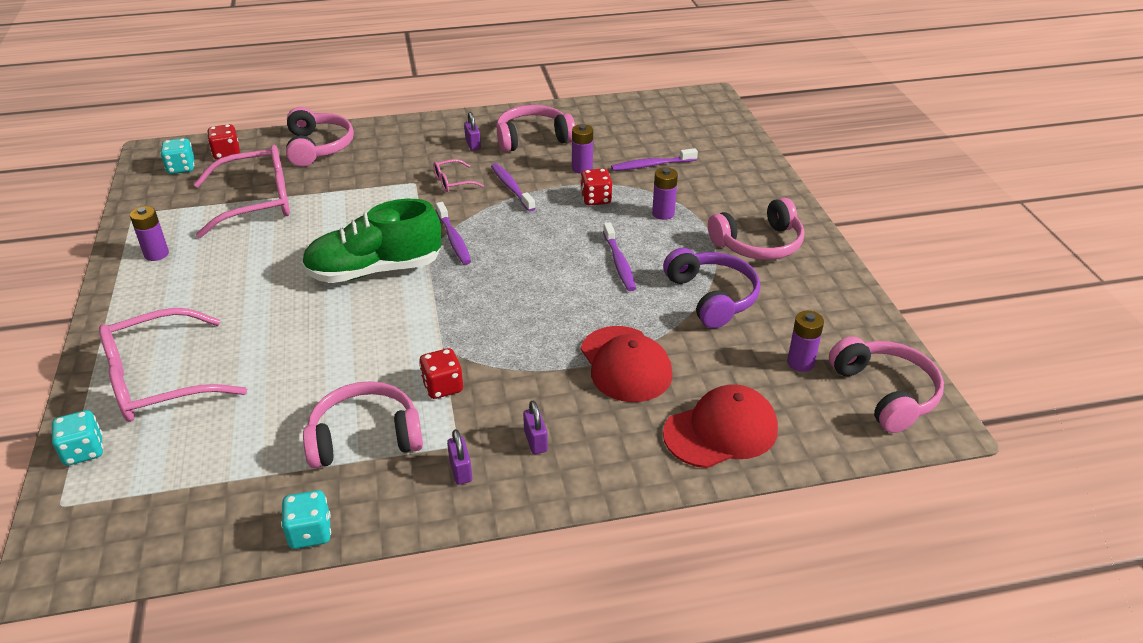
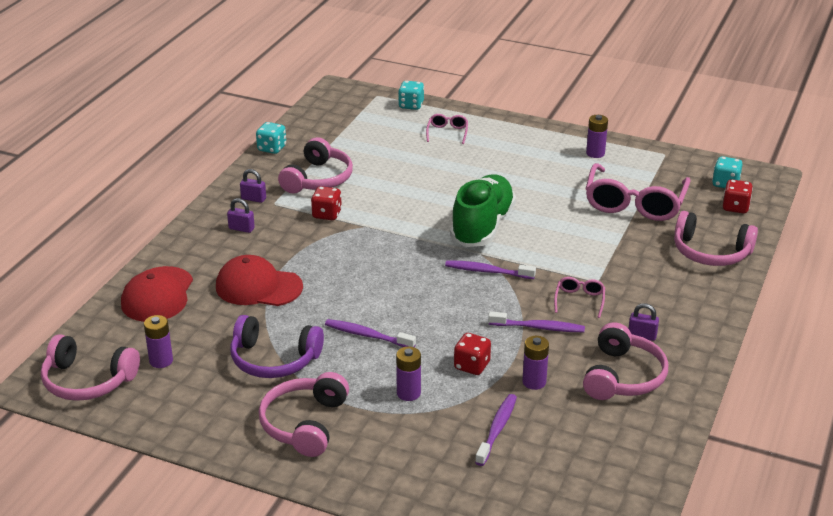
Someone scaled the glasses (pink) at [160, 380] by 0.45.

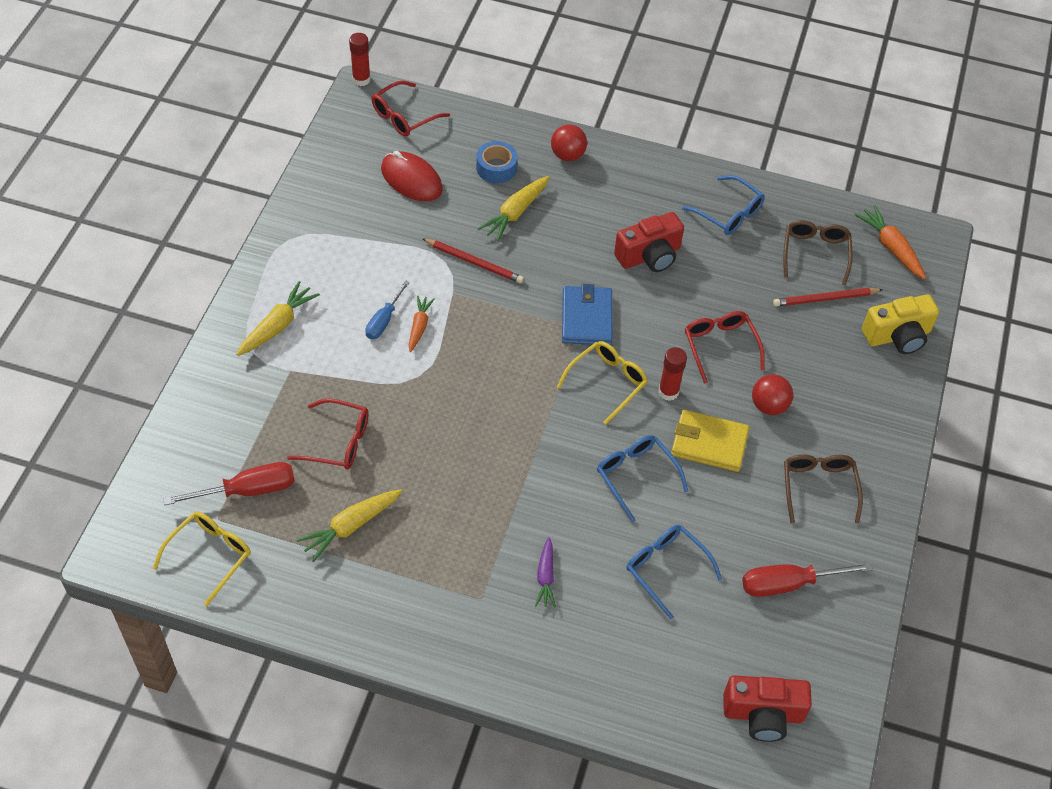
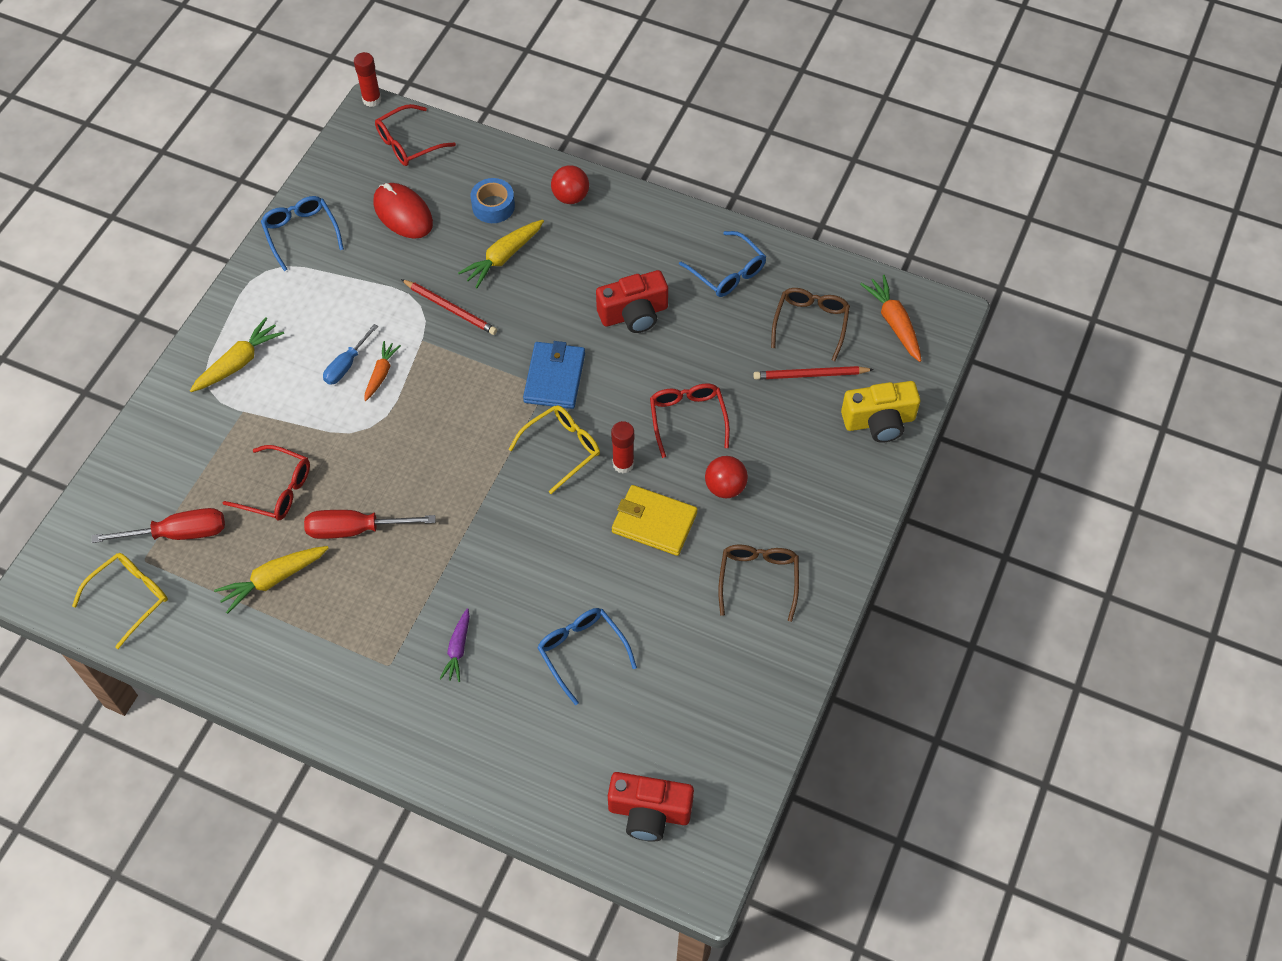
Someone carried the glasses (blue) from [636, 476] to [301, 233].
Someone carried the screwdriver (red) from [787, 584] to [354, 529].

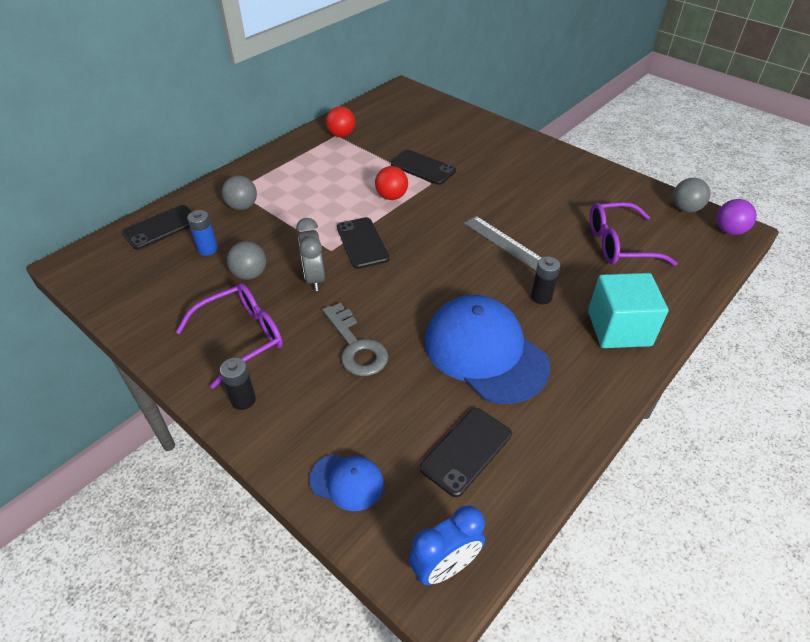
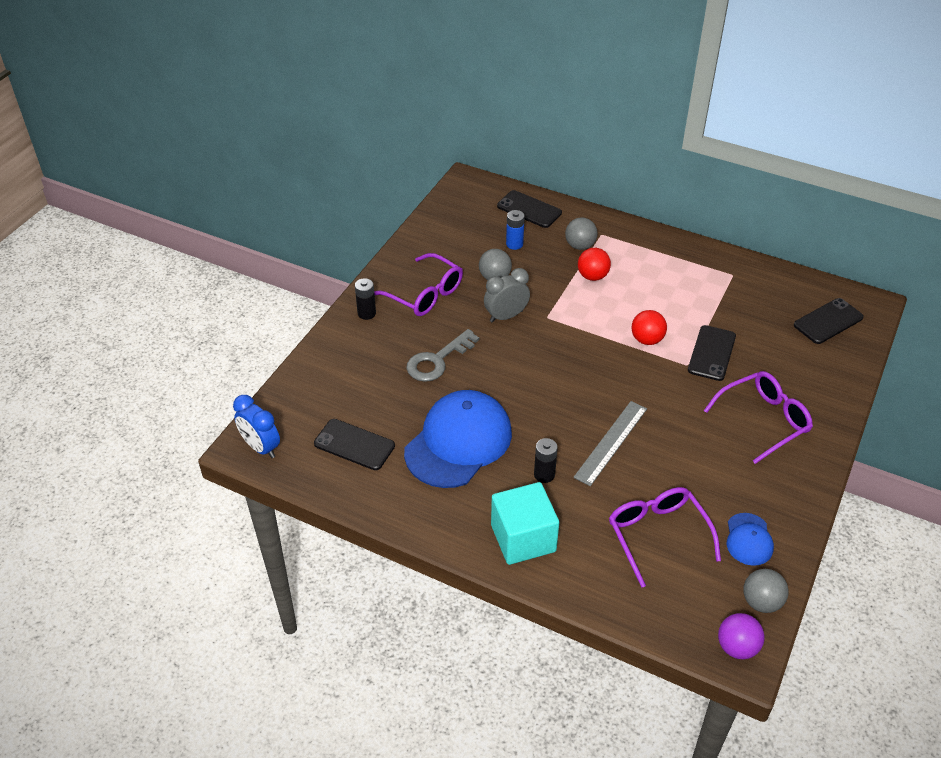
Someone put down the glasses (purple) at [764, 420].
Someone carried the cap (blue) from [347, 482] to [749, 539].
Someone carried the ball (red) from [341, 135] to [592, 276].
Someone carried the phone (black) from [362, 243] to [828, 321].

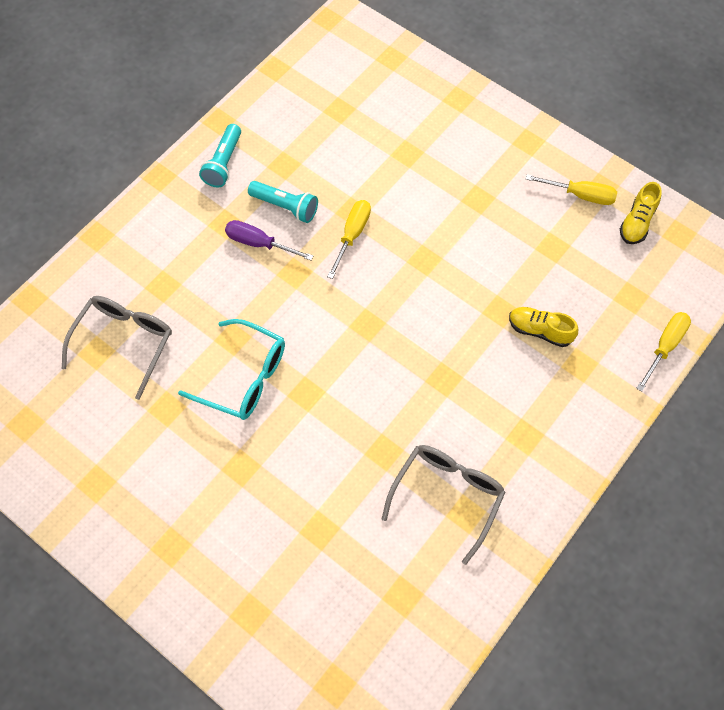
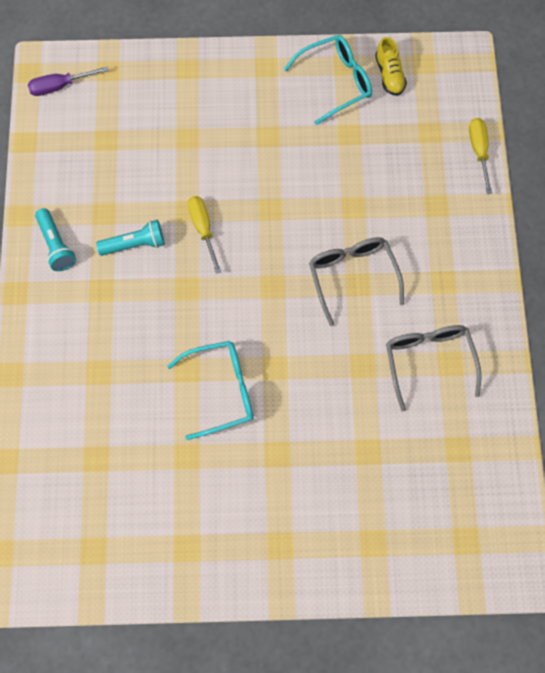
Someone took away the shoe (yellow) at [540, 331].
Someone carried the glasses (grey) from [124, 343] to [353, 277].
Someone carried the screwdriver (purple) from [259, 243] to [59, 86].
Someone swapped the screwdriver (yellow) at [580, 195] for the glasses (turquoise) at [335, 82].

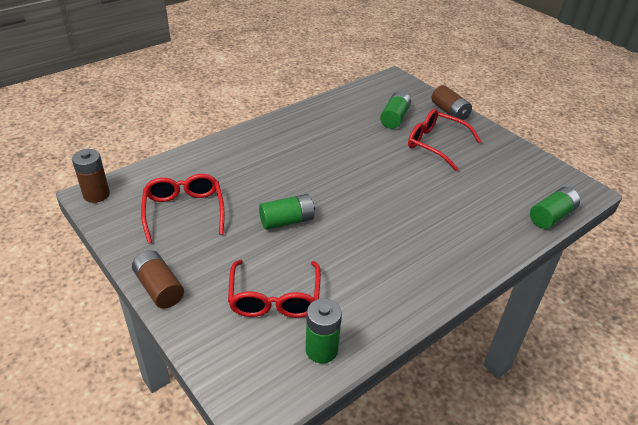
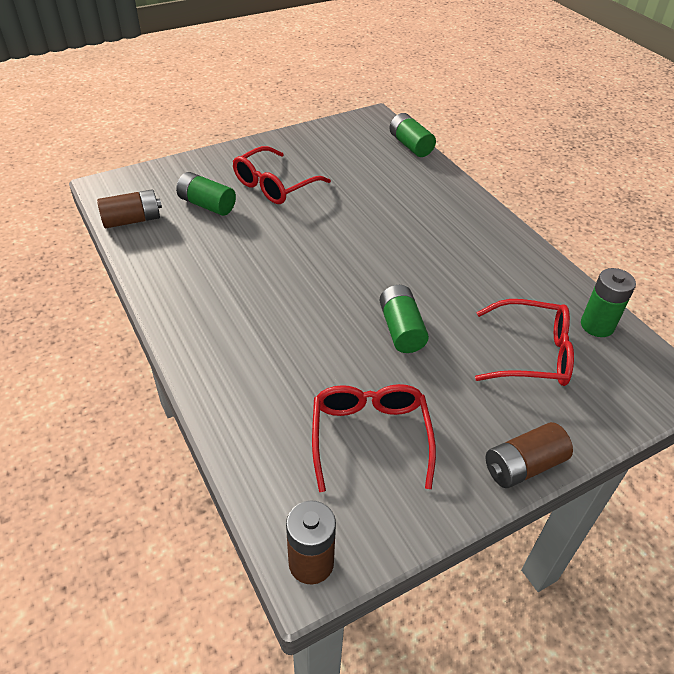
Someone carried the battery (brown) from [449, 112] to [132, 220].
Someone rotated the glasses (red) at [184, 211] by 90 degrees clockwise.

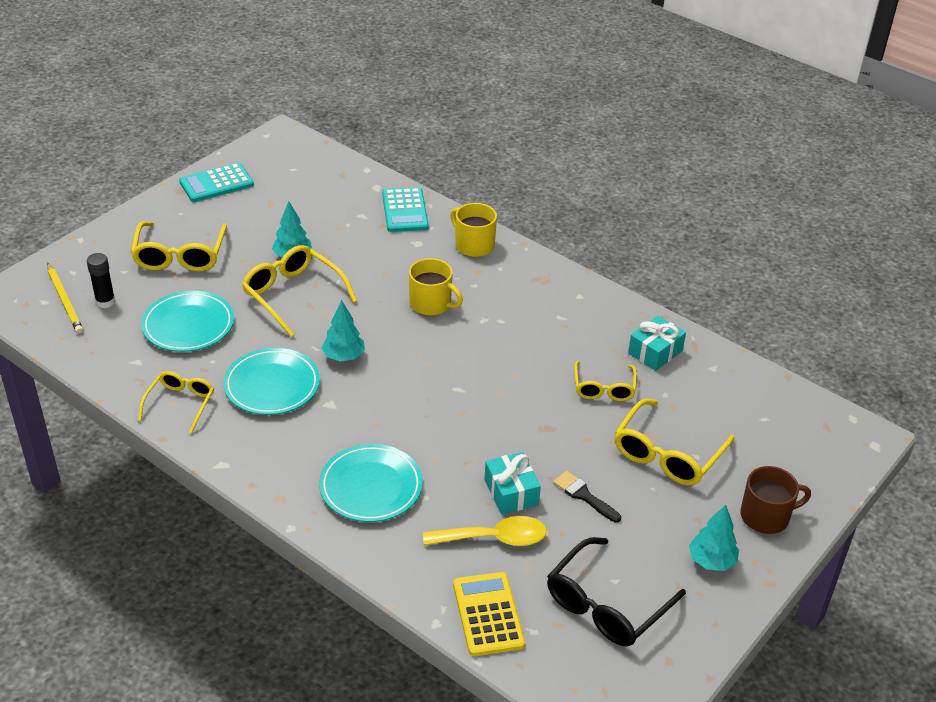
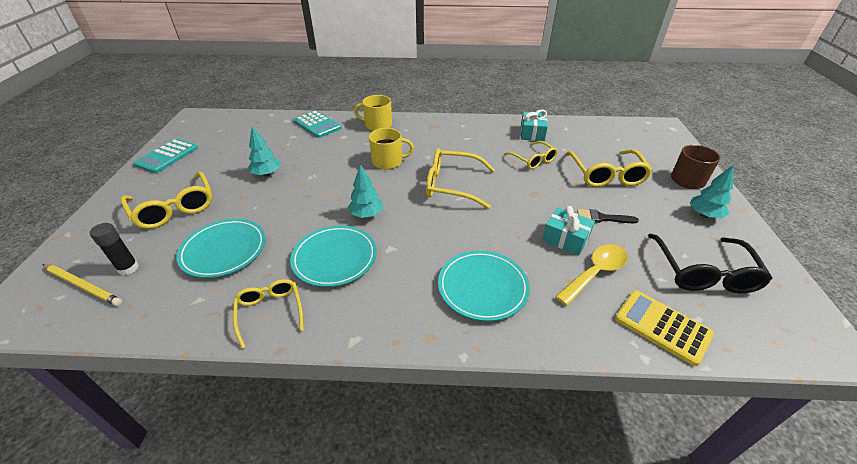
Someone carried the glasses (yellow) from [293, 295] to [452, 185].

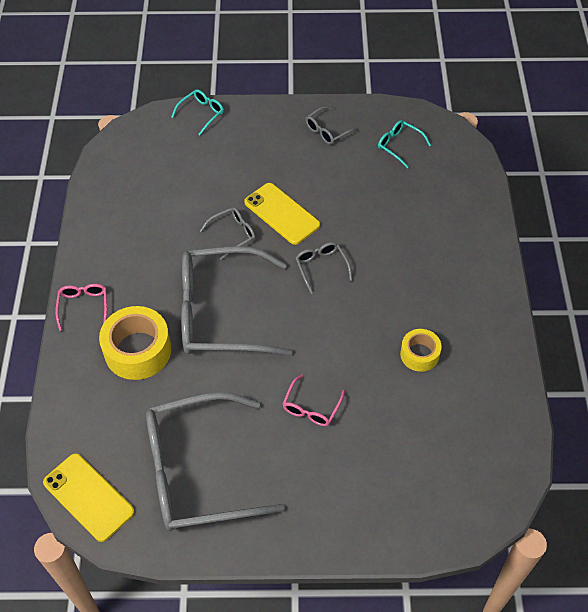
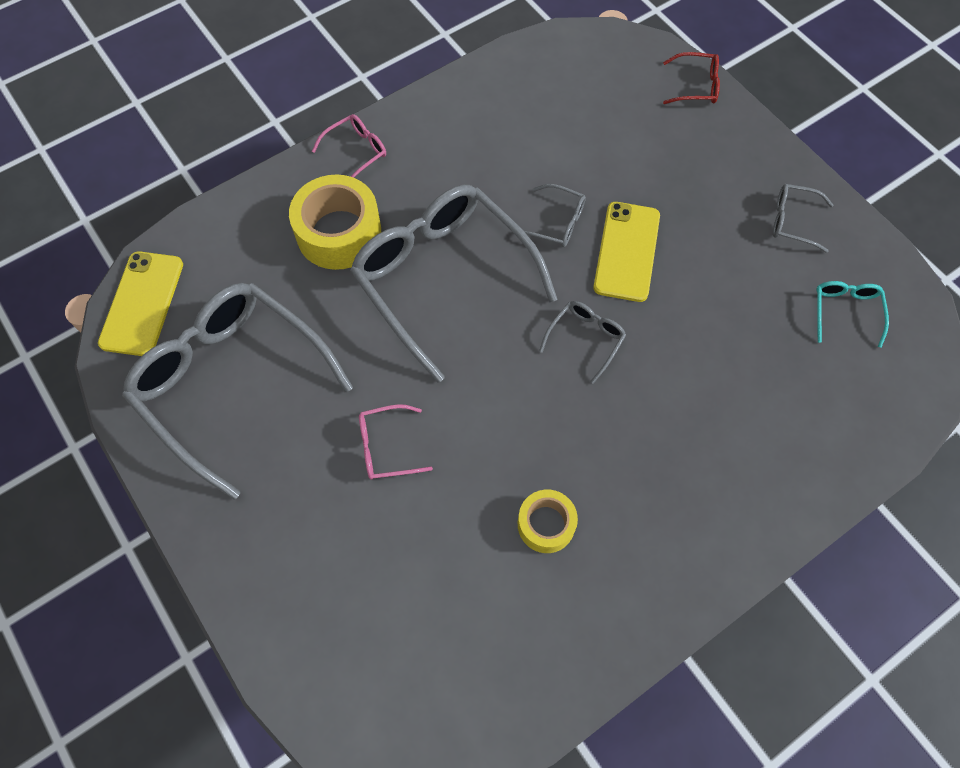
Someone repainted the glasses (turquoise) at [201, 114], which became the glasses (red) at [696, 86].

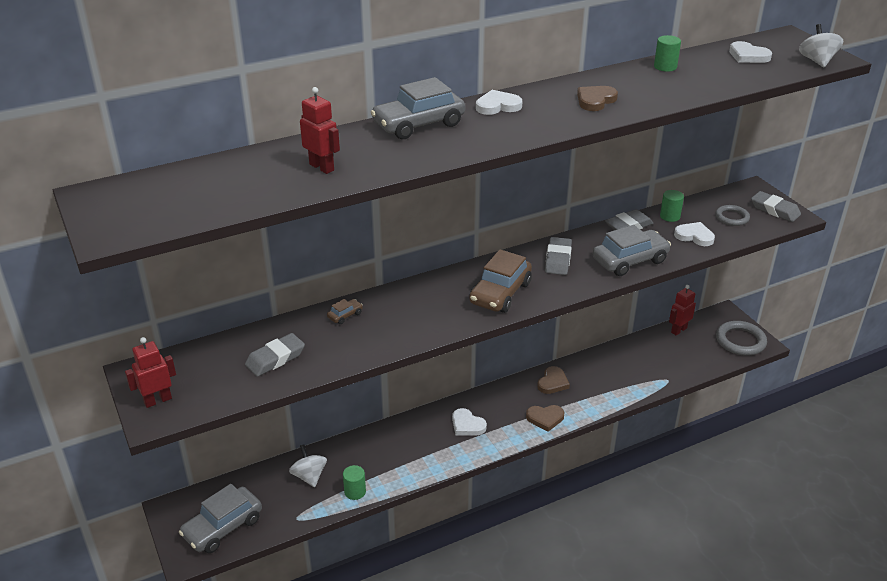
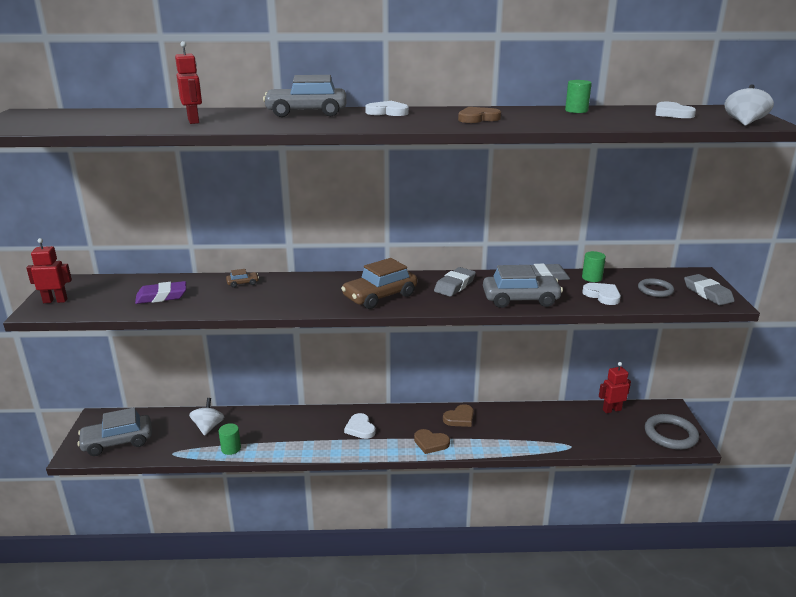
Someone repainted the eraser (grey) at [275, 358], which became the eraser (purple) at [161, 296].

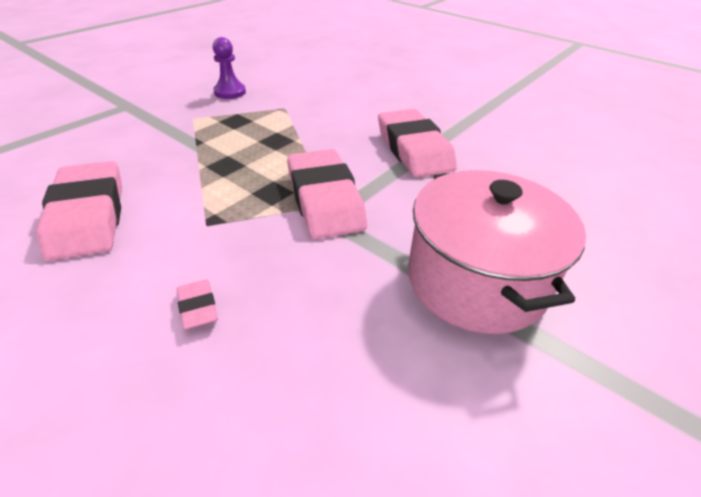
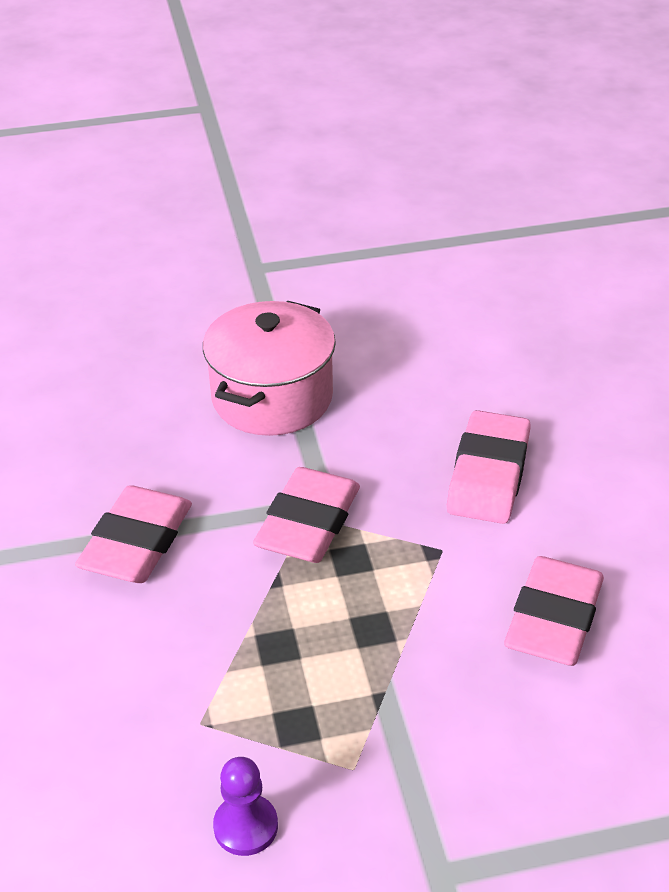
Someone scaled the eraser (pink) at [198, 307] by 2.30.

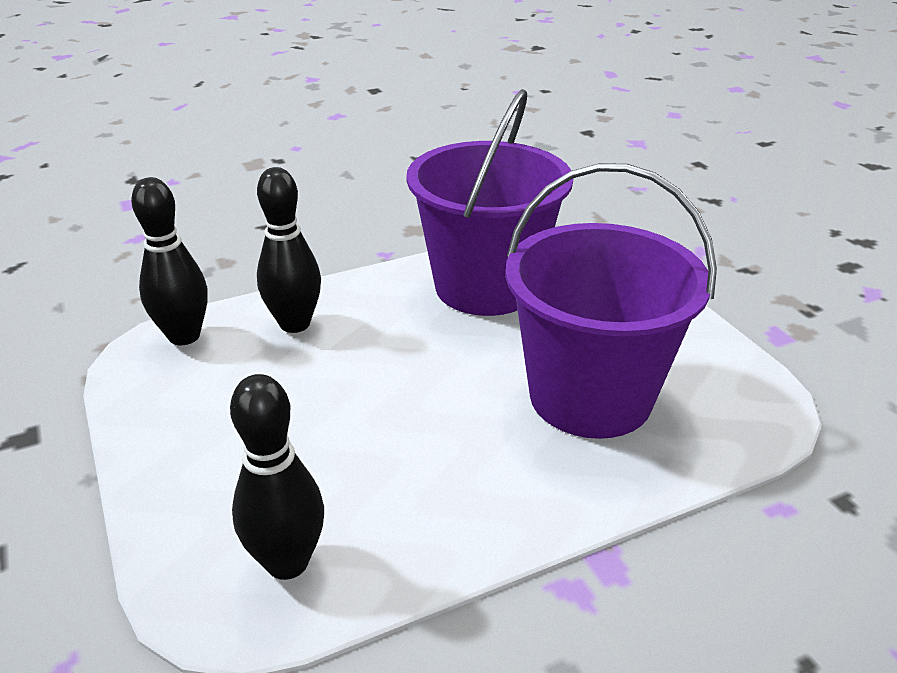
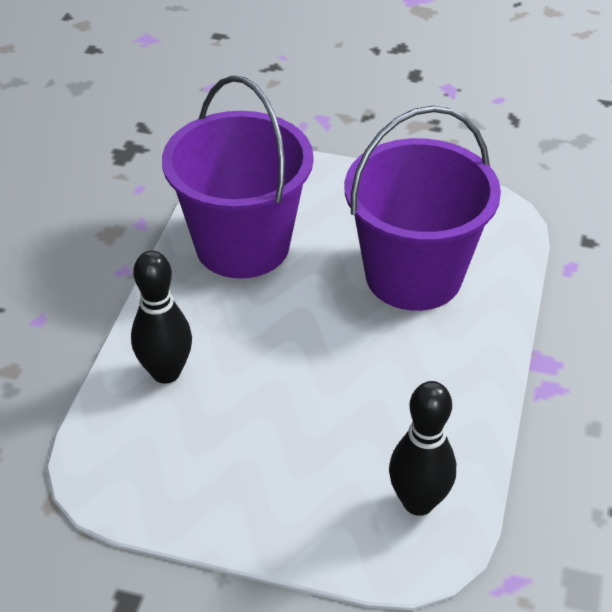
Someone took away the bowling pin (black) at [184, 336].

